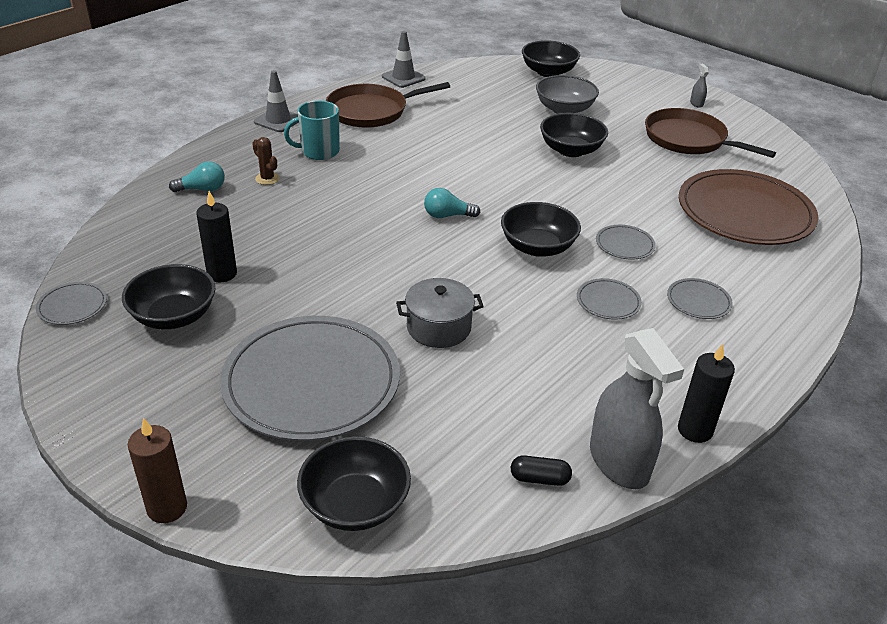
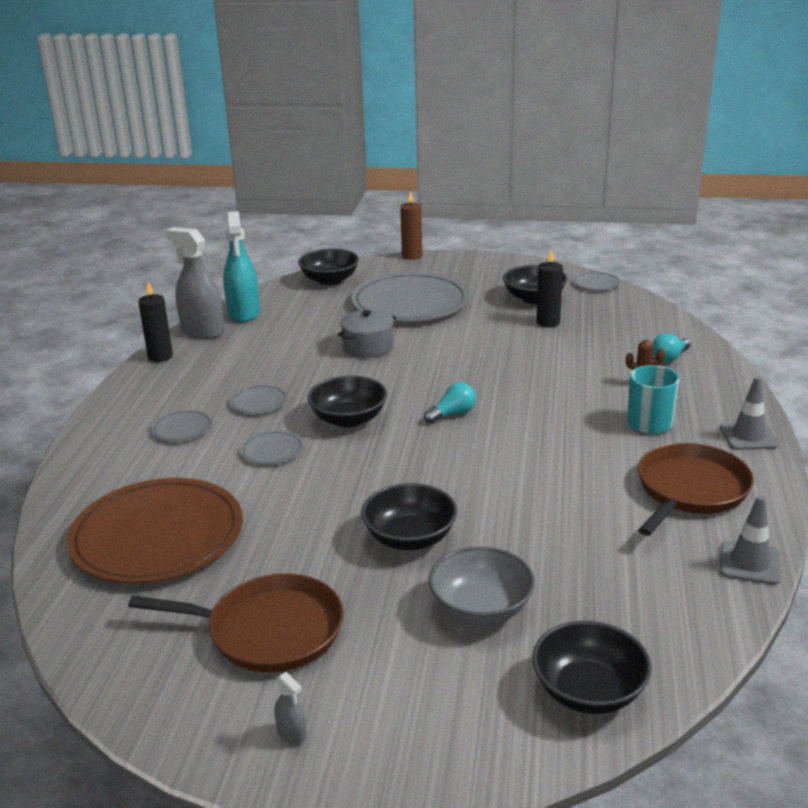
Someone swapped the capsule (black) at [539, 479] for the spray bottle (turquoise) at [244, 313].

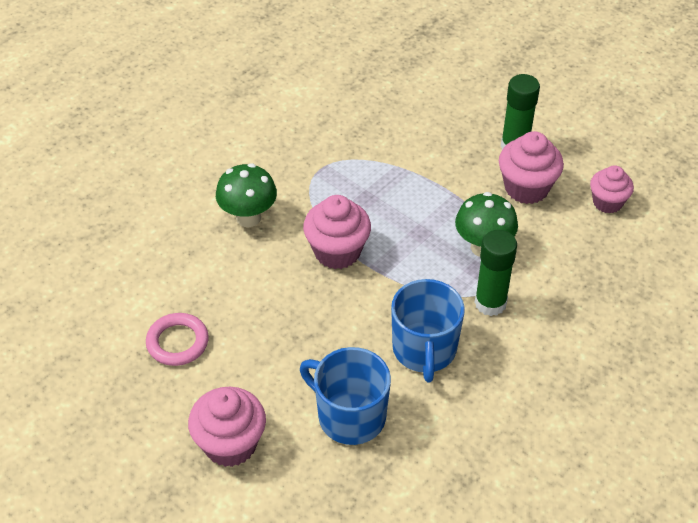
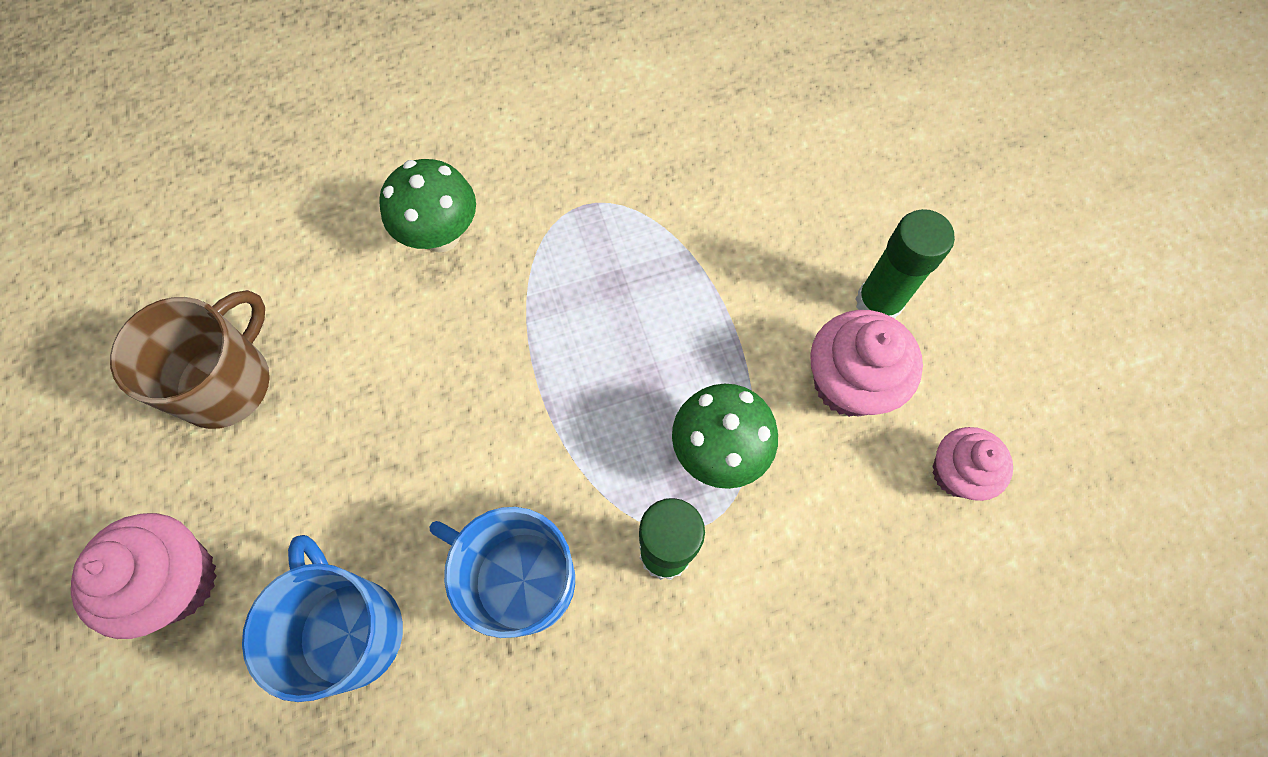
Someone took away the cupcake (pink) at [337, 252].
Someone swapped the ring (pink) at [177, 342] for the mug (brown) at [227, 382].
Someone rotated the mug (blue) at [424, 350] by 90 degrees clockwise.

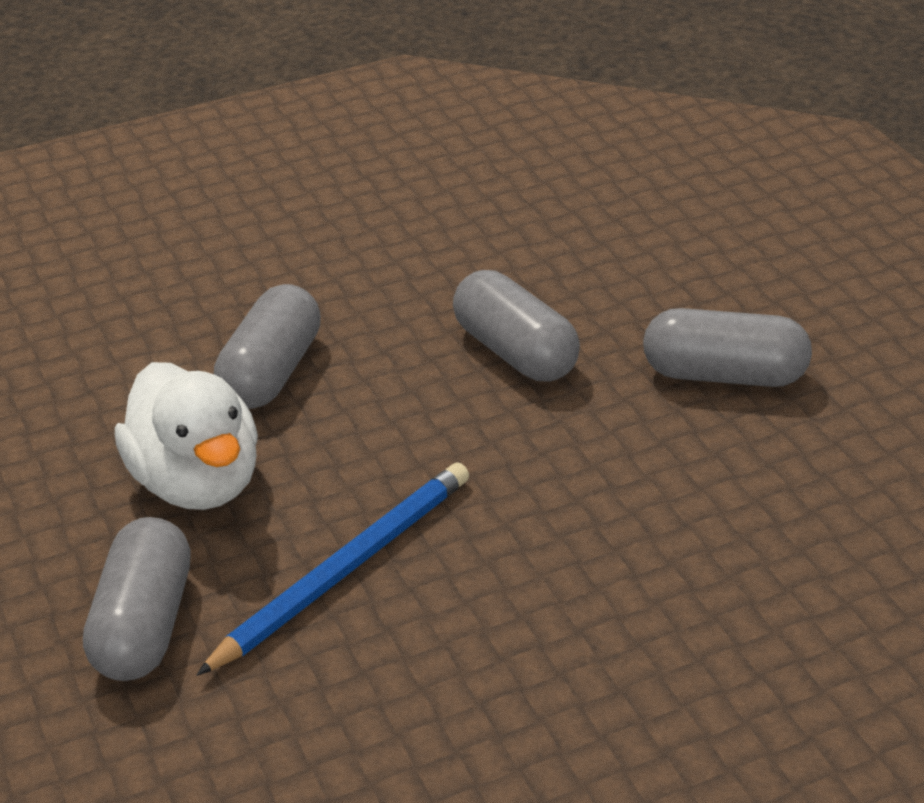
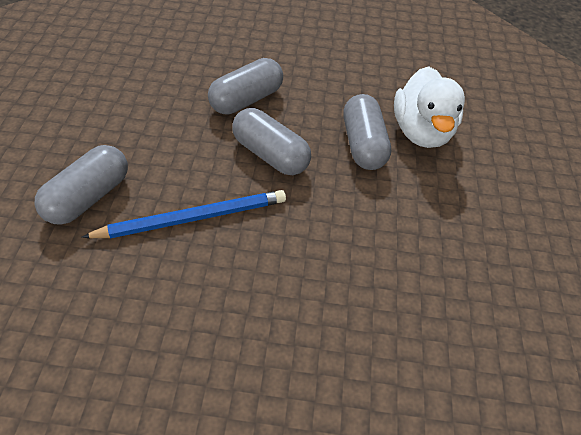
Someone carried the duck (white) from [198, 483] to [421, 131].
Someone carried the capsule (grey) from [724, 375] to [270, 154].

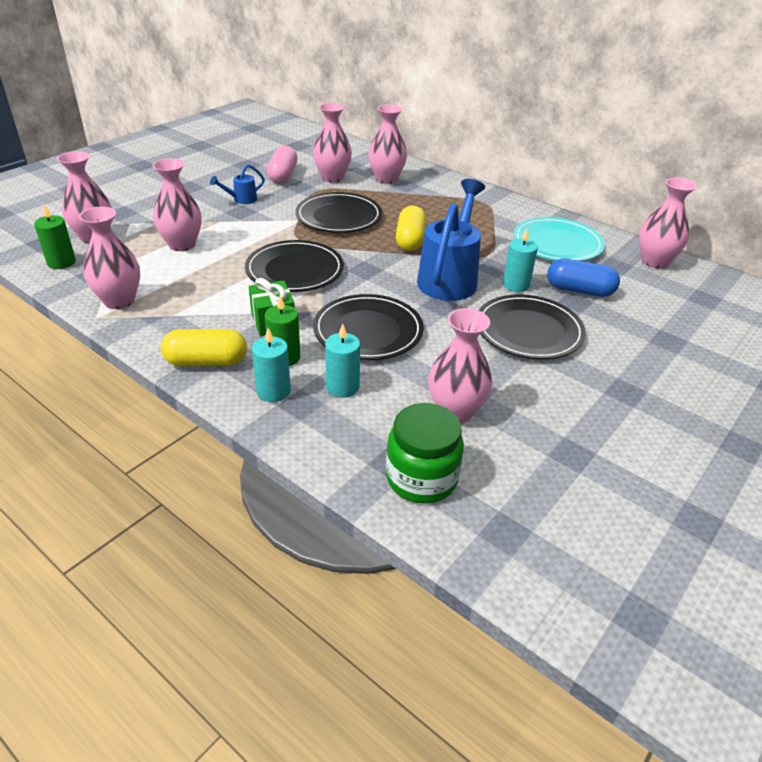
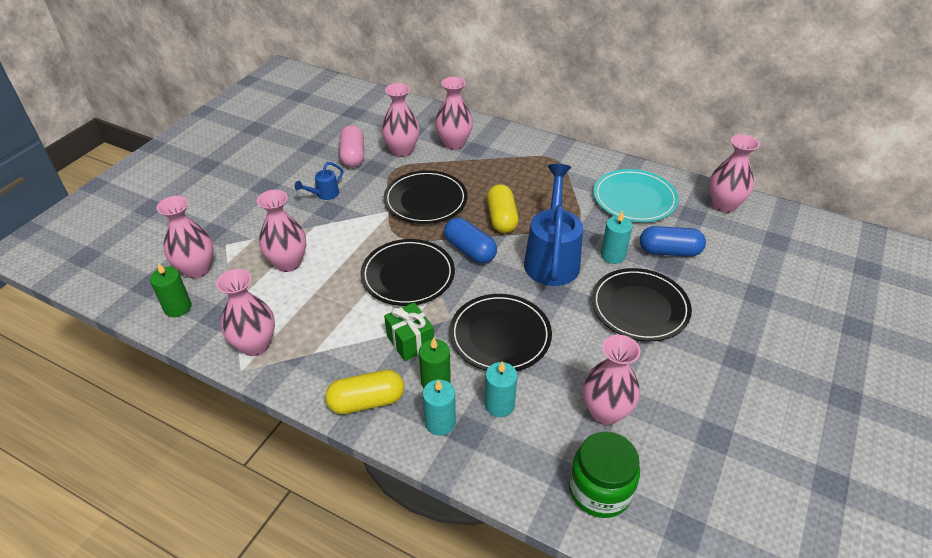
Someone put down the capsule (blue) at [470, 250].

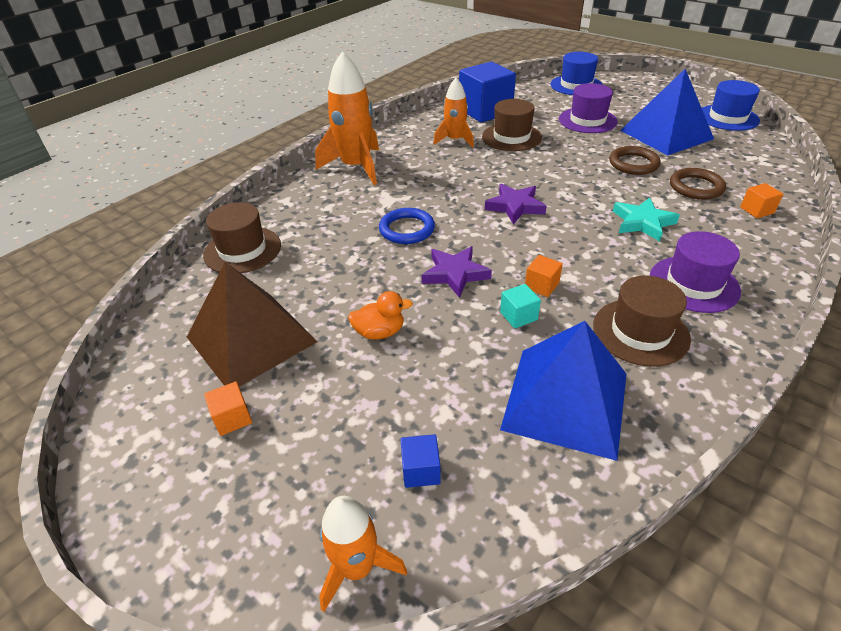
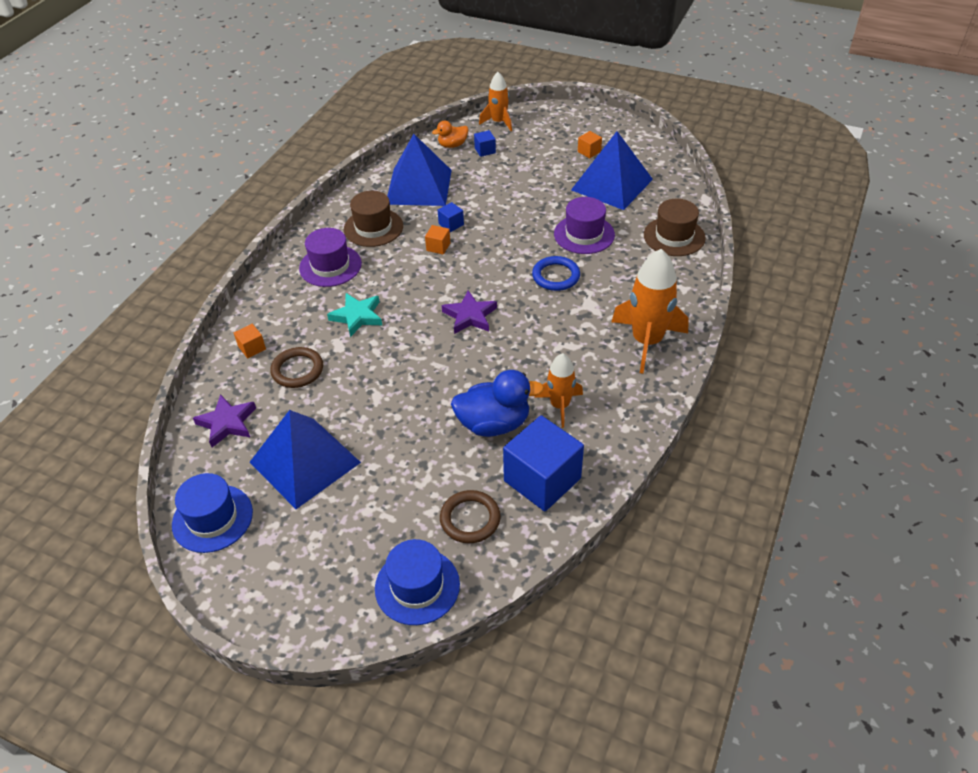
Someone carried the duck (orange) from [379, 332] to [452, 145].
Someone carried the star (purple) from [455, 274] to [227, 423].
Someone carried the hat (purple) from [587, 120] to [584, 234].
Someone carried the ring (brown) from [633, 164] to [470, 519].
Someone swapped the hat (brown) at [511, 137] for the duck (blue) at [494, 424].
Someone repainted the pyramid (brown) at [251, 339], which became the pyramid (blue) at [611, 184].
Someone repainted the cube (turquoise) at [518, 316], which became the cube (blue) at [451, 224].

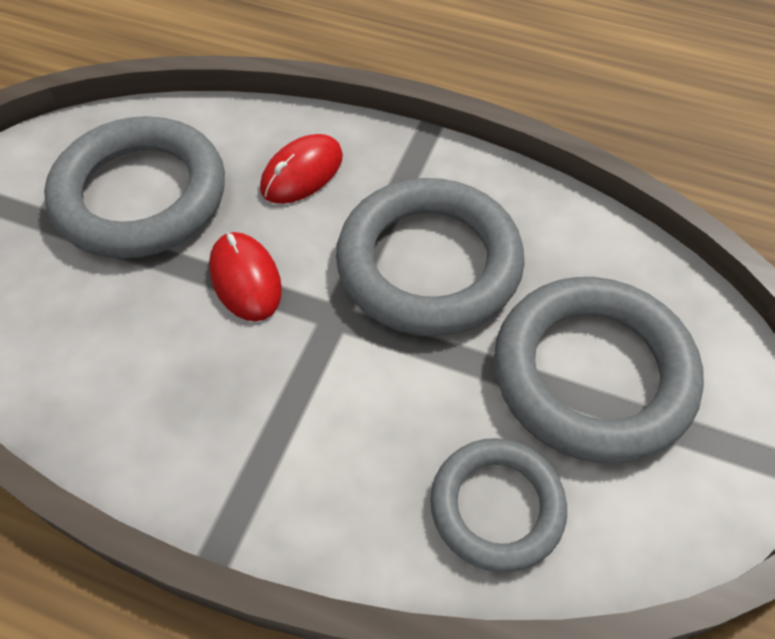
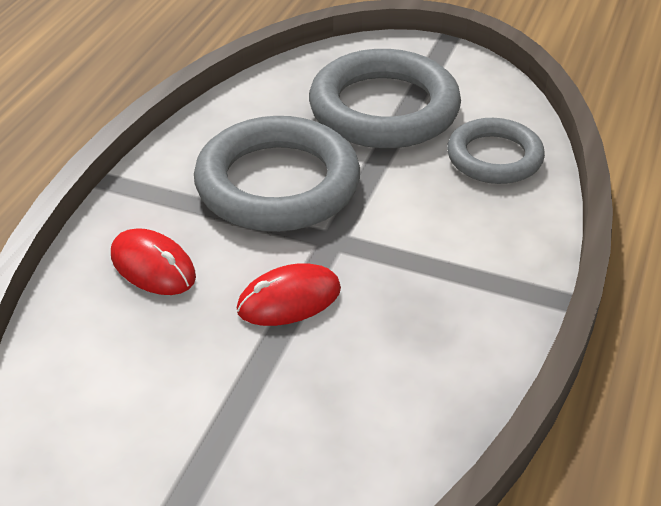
Someone took away the ring (grey) at [141, 195].

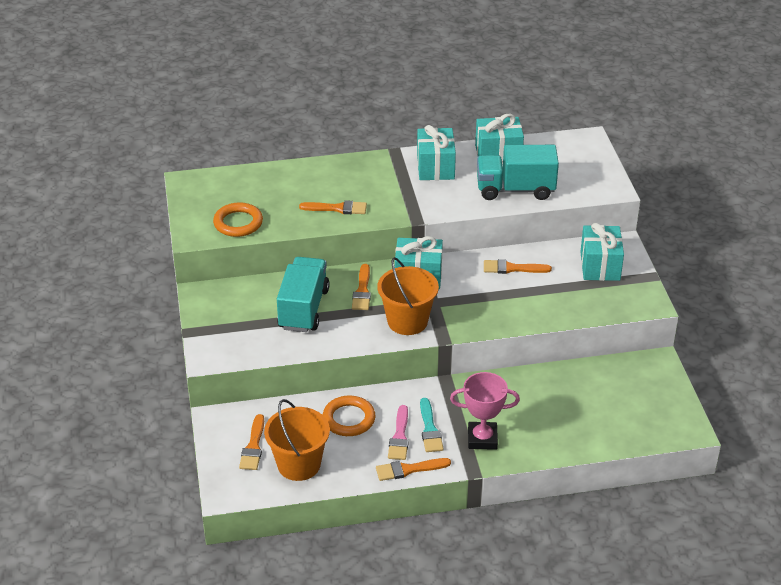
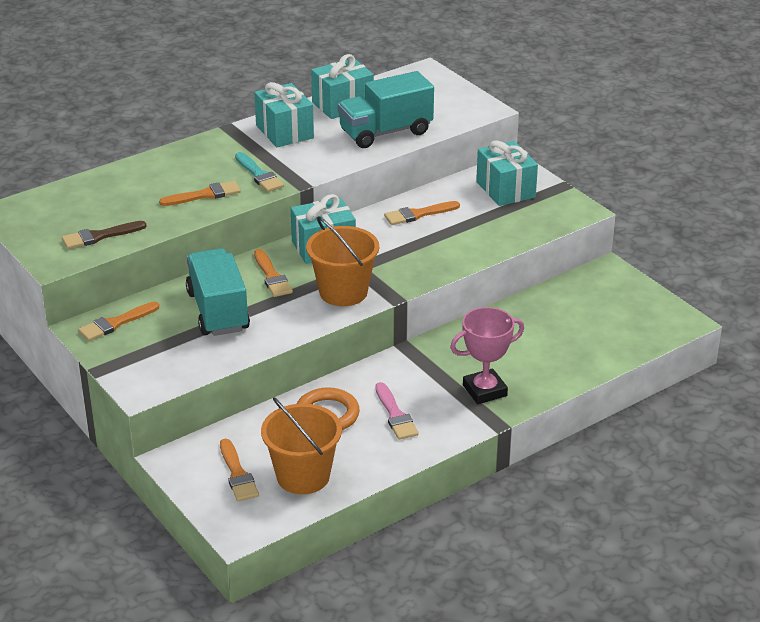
Someone carried the brush (orange) from [408, 469] to [115, 323].
Someone carried the brush (turquoise) from [430, 429] to [259, 175].
Someone swapped the ring (orange) at [238, 223] for the brush (brown) at [99, 236].

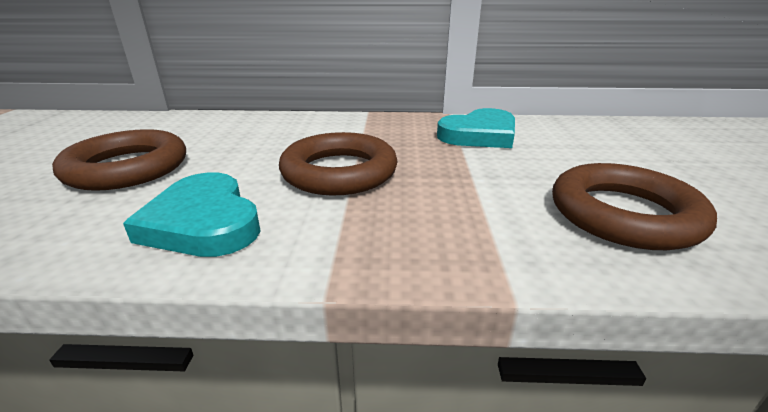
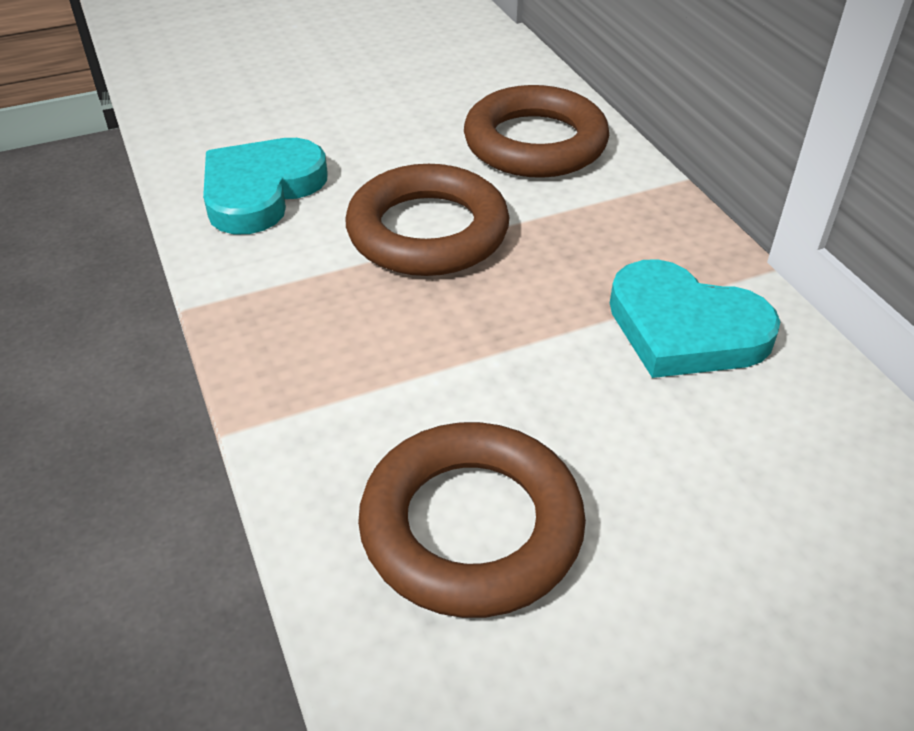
Someone carried the ring (brown) from [127, 168] to [535, 143].

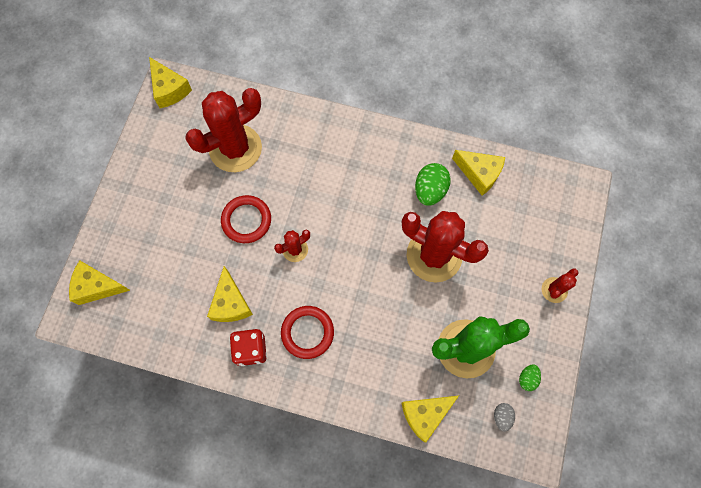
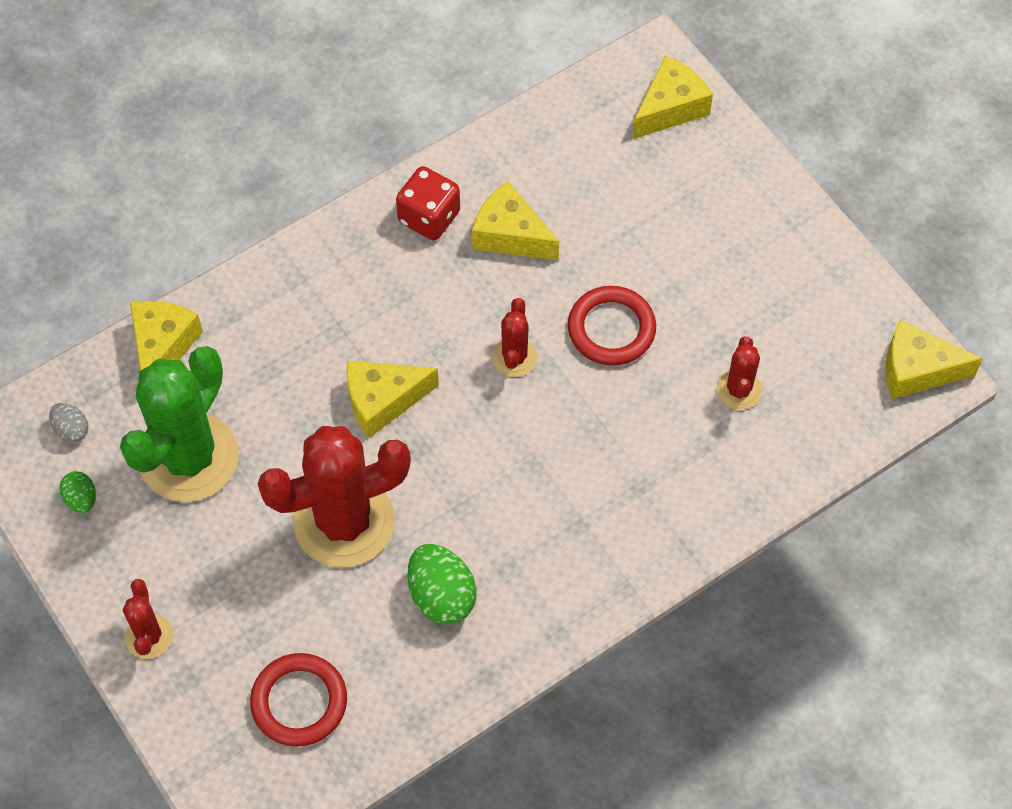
Someone carried the ring (red) from [307, 332] to [299, 702].
Someone carried the cheese (yellow) from [479, 174] to [382, 401].
Someone scaled the cactus (red) at [235, 148] by 0.47.

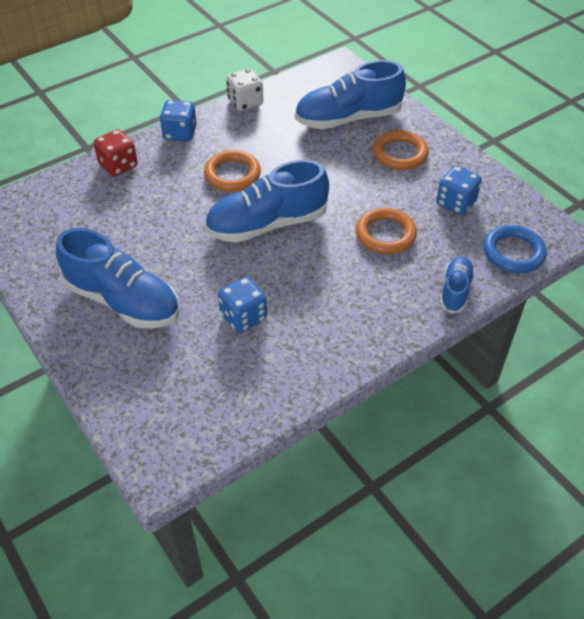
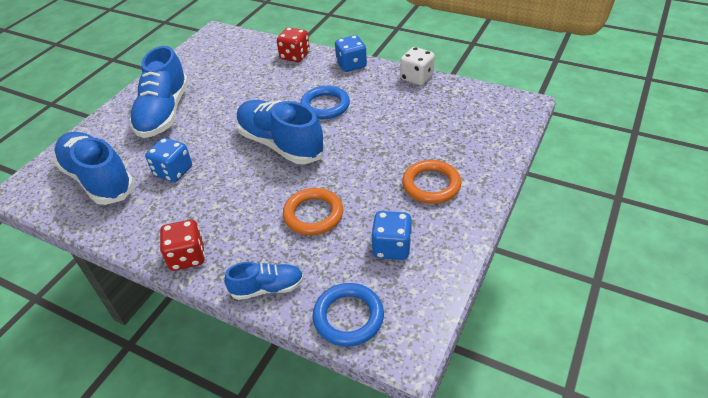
Someone put down the dice (red) at [187, 257].
Someone carried the shoe (blue) from [348, 118] to [98, 179].
Someone repainted the ring (orange) at [232, 174], which became the ring (blue) at [325, 106].

